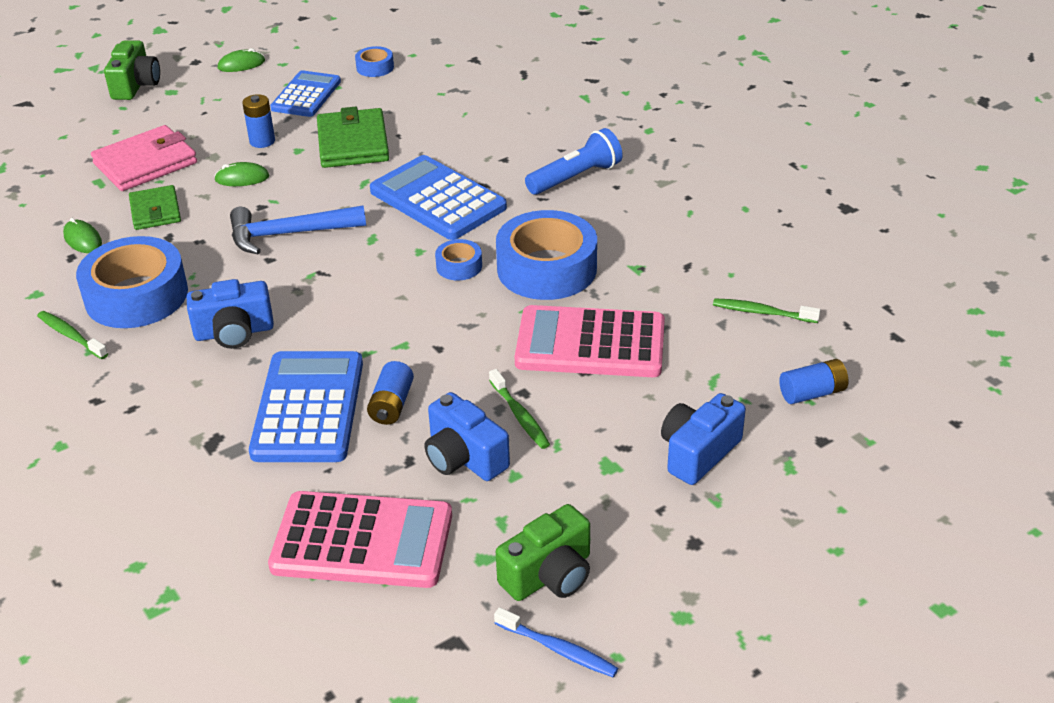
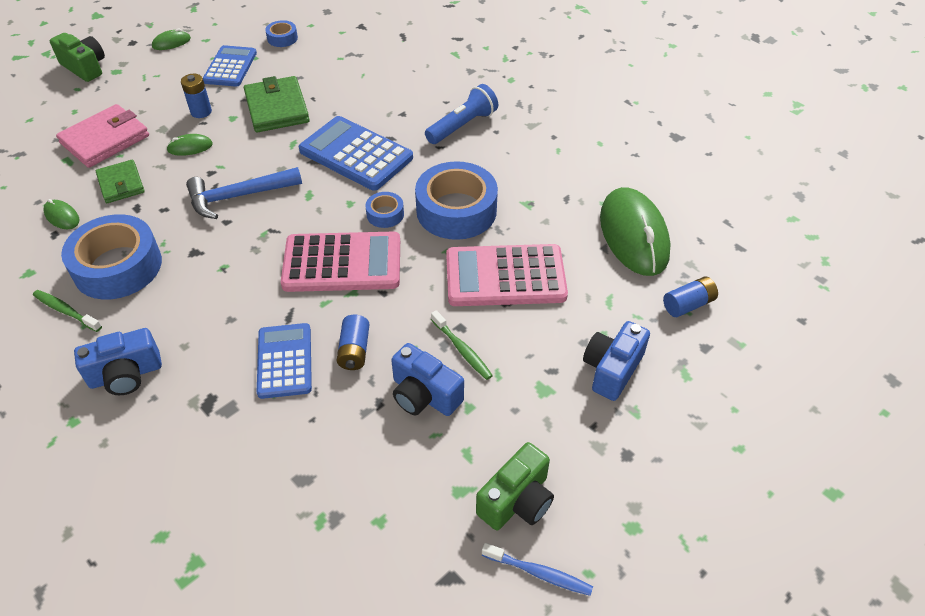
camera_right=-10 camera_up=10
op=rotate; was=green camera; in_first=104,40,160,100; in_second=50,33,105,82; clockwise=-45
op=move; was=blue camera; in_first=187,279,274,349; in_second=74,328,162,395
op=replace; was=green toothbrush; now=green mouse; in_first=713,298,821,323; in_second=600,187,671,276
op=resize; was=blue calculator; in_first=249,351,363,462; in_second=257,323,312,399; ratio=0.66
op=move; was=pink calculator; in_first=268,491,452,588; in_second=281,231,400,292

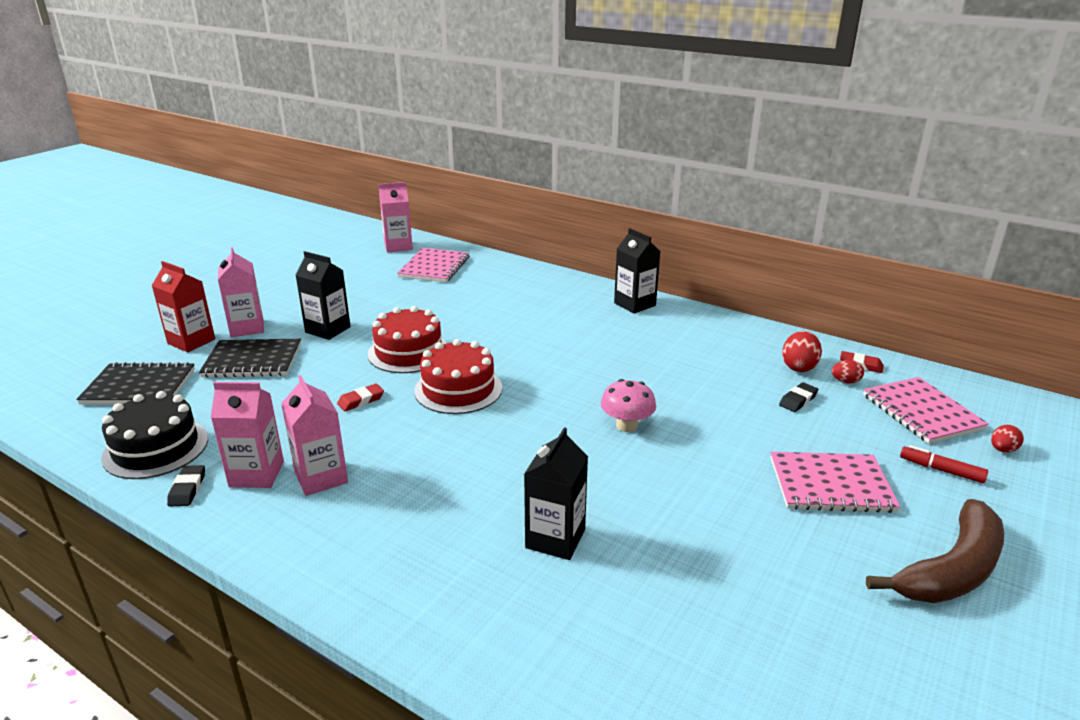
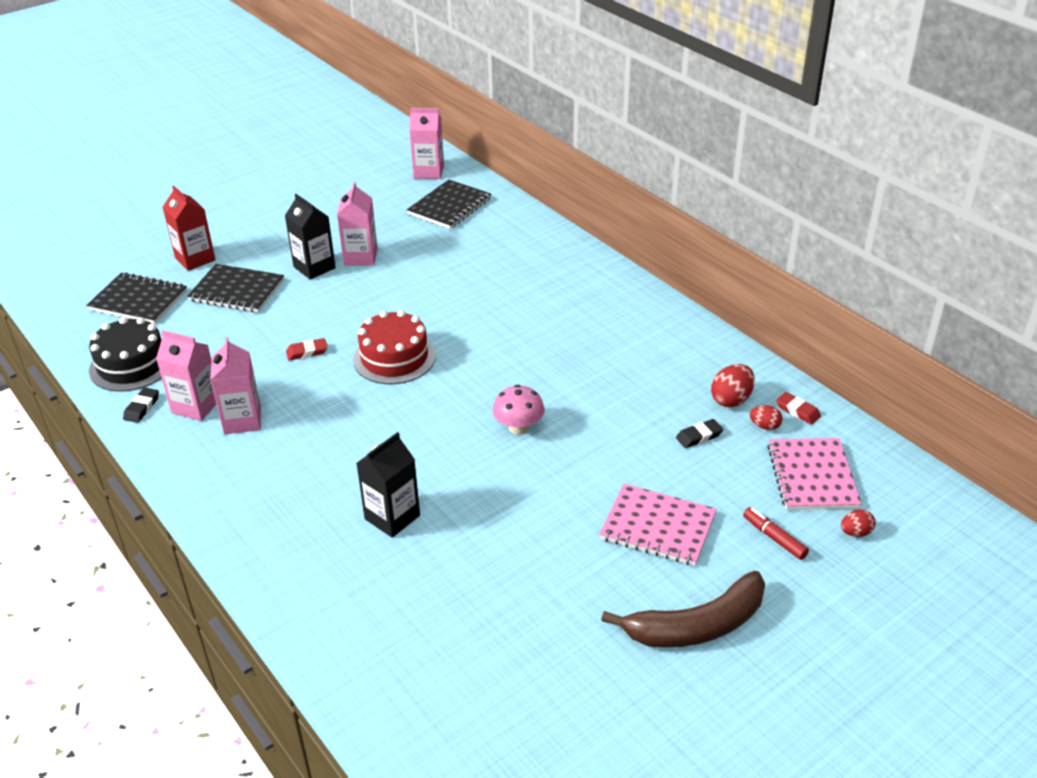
camera_right=20 camera_up=10
op=delete; was=black carton; in_first=614,228,660,313
op=move; was=pink carton; in_first=218,247,264,337; in_second=337,182,378,265
op=recolor; was=pink notebook; now=black notebook; in_first=397,248,469,283; in_second=407,179,492,229
op=delete; was=red cake; in_first=368,306,447,373

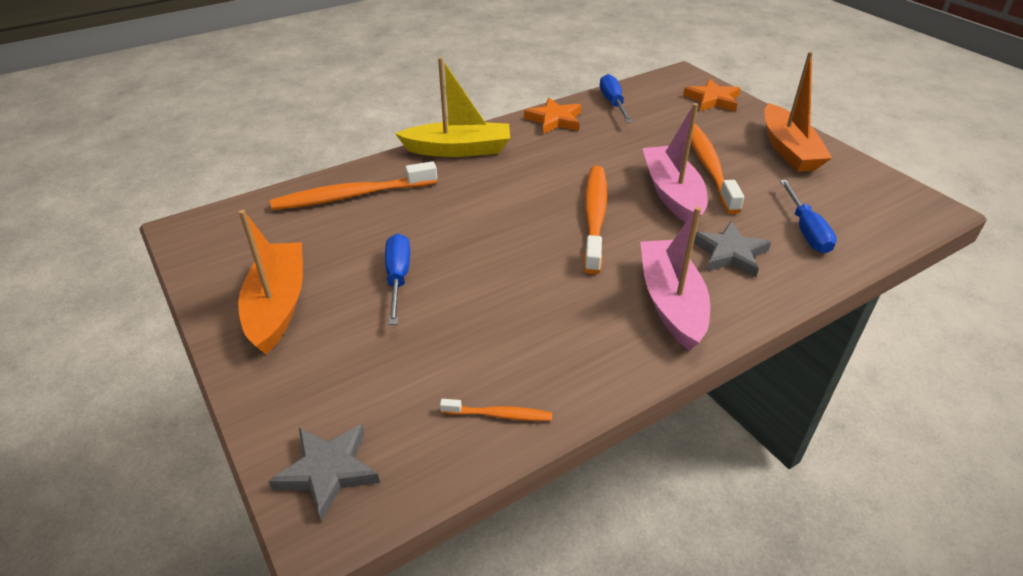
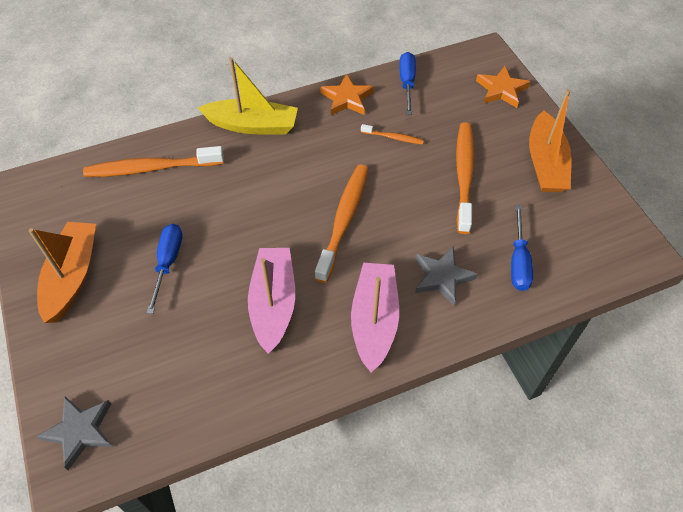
camera_right=10 camera_up=15
op=move; was=pink boat; in_first=642,103,708,223; in_second=248,248,295,354
op=move; was=orange toothbrush; in_first=440,399,552,421; in_second=361,124,424,145

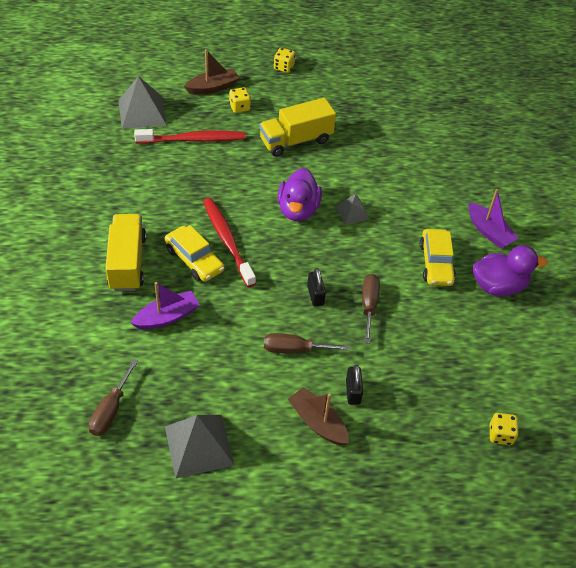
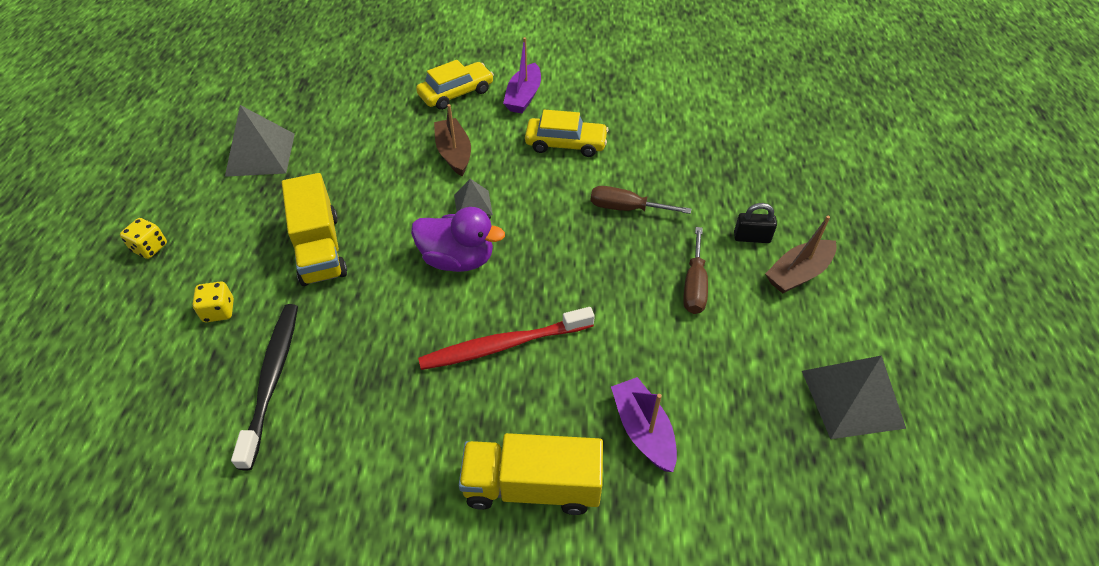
camera_right=-80 camera_up=0
op=move; was=brown boat; in_first=184,49,239,95; in_second=434,104,471,176
op=move; was=grey pyramid; in_first=119,76,167,129; in_second=225,105,295,177
op=recolor; was=red toothbrush; now=black toothbrush; in_first=134,129,245,144; in_second=231,304,298,470
op=rotate; was=purple boat; in_first=468,189,519,248; in_second=503,37,541,113; clockwise=135
op=move; was=yellow car; in_first=165,225,224,282; in_second=416,60,494,110
op=delete; was=purple duck; in_first=473,245,547,296
op=delete; was=black padlock; in_first=307,268,326,307
op=delete; was=brown screwdriver; in_first=88,359,138,436
op=delete; was=yellow dice; in_first=490,413,519,445

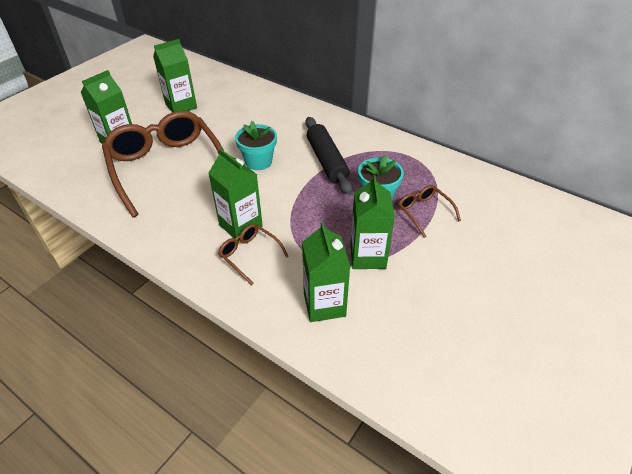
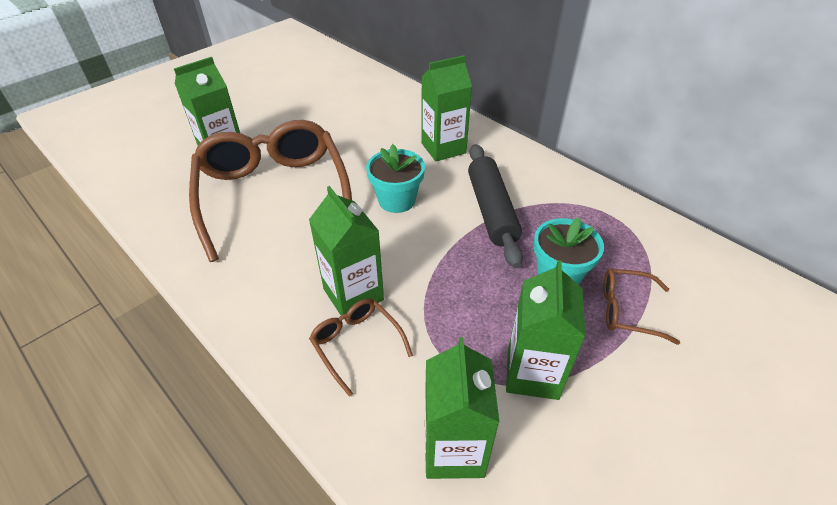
camera_right=10 camera_up=0
op=move; was=green carton; in_first=153,39,197,112; in_second=421,55,472,161
op=rotate; was=brown glasses; in_first=398,185,461,238; in_second=603,268,680,345; clockwise=-60

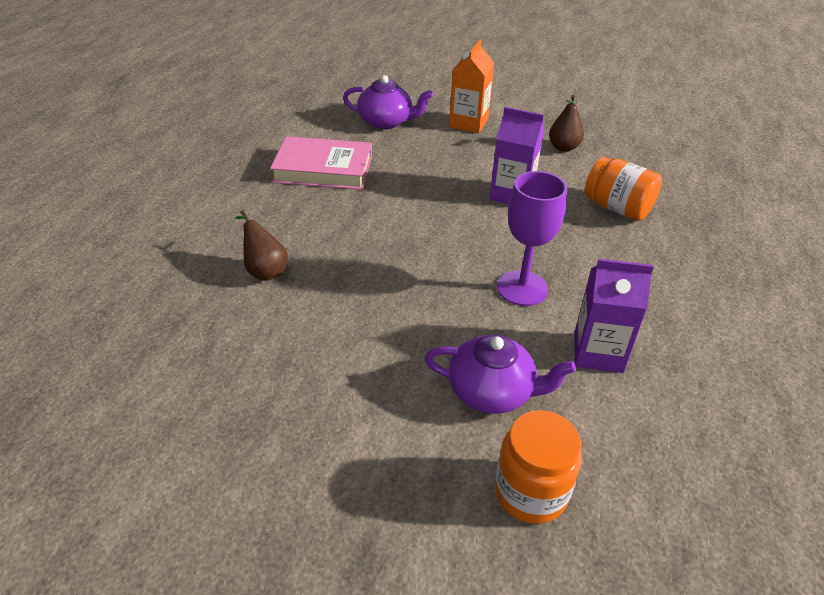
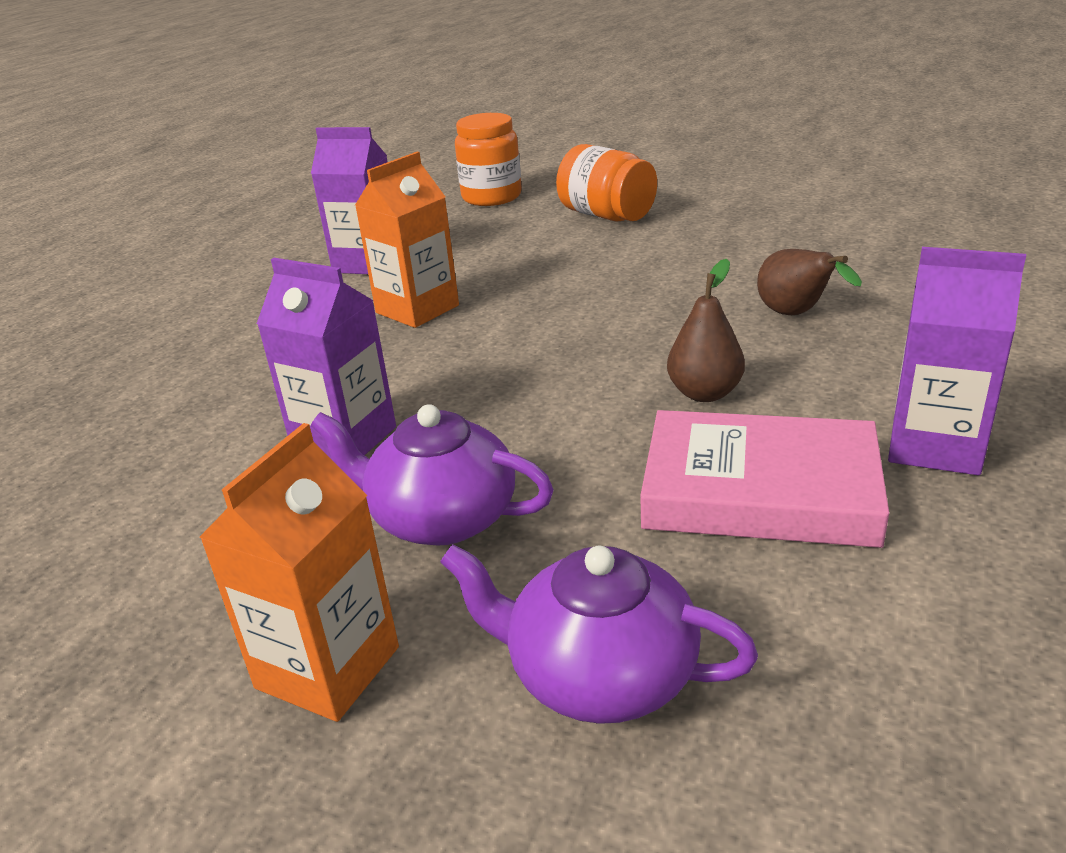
camera_right=-170 camera_up=-10
op=move; was=brown pear; in_first=549,95,584,152; in_second=667,259,745,402
op=move; was=orange jar; in_first=584,157,662,221; in_second=556,144,657,221
op=replace; was=purple goblet; now=orange carton; in_first=497,171,567,306; in_second=355,152,459,328
op=move; was=purple teapot; in_first=425,334,576,414; in_second=311,404,554,546
op=insert; now=purple carton; in_second=888,247,1026,475

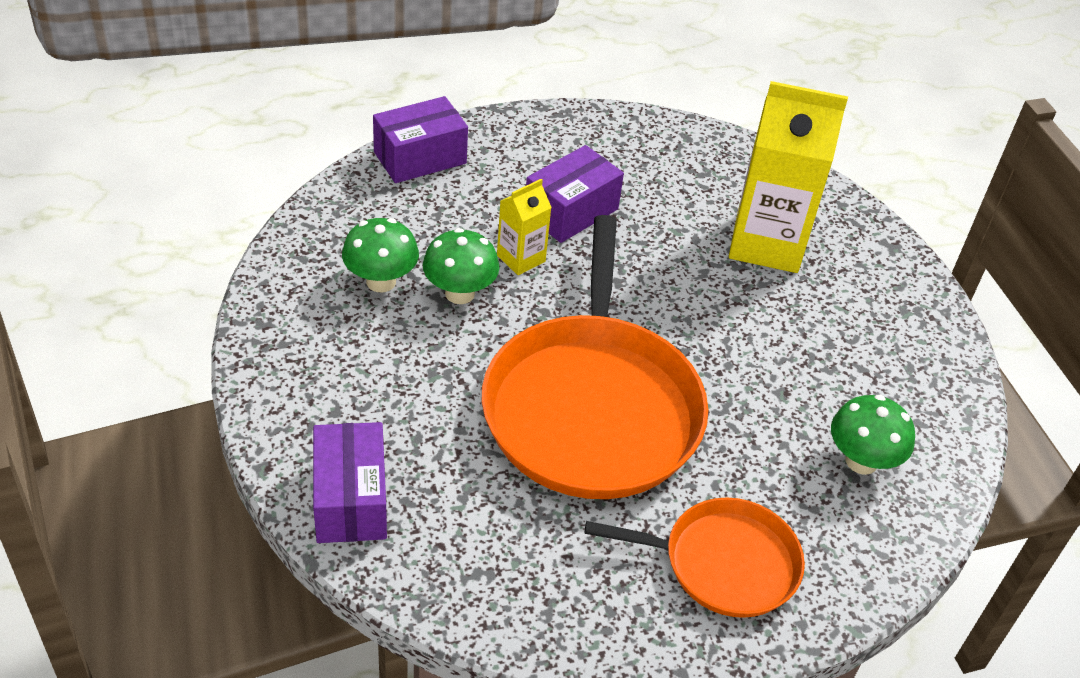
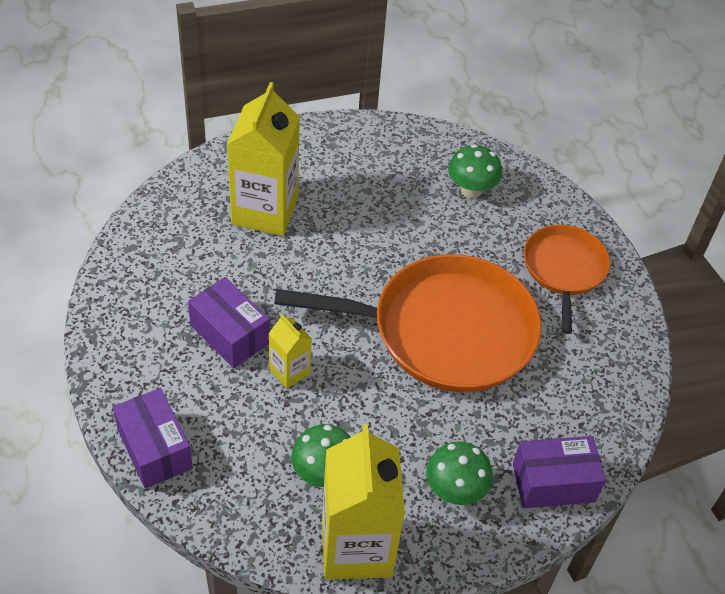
camera_right=-90 camera_up=5
op=move; was=green mushroom; in_first=423,228,499,304; in_second=426,442,493,505
op=insert; now=yellow carton; in_second=322,424,405,580

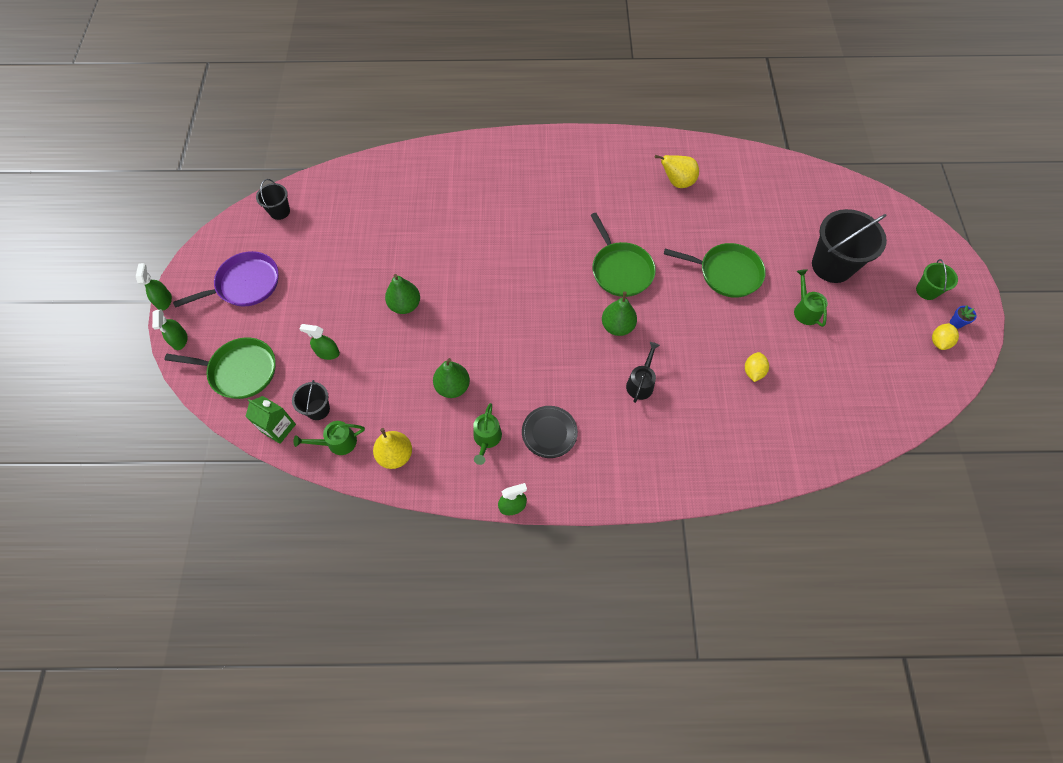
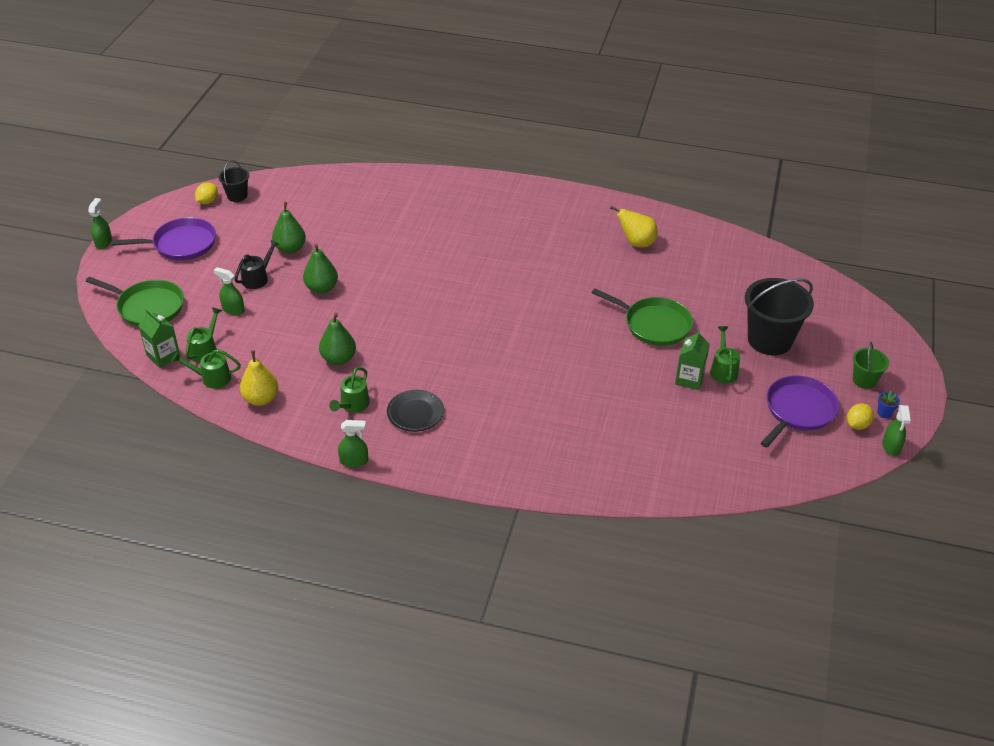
camera_right=15 camera_up=-20
op=delete; was=green pan; in_first=591,213,656,297
op=move; was=green pear; in_first=602,292,637,336; in_second=272,202,306,254
op=move; was=green spray bottle; in_first=152,309,188,350; in_second=882,405,911,456
op=move; was=black watering can; in_first=626,342,660,403; in_second=234,240,279,289
op=move; was=yellow lemon; in_first=745,352,769,382; in_second=195,182,218,204
op=replace; was=black bucket; now=green watering can; in_first=292,380,330,420; in_second=185,307,222,363
op=insert; now=green carton; in_second=675,330,710,390
op=insert; now=purple pan; in_second=761,375,839,448

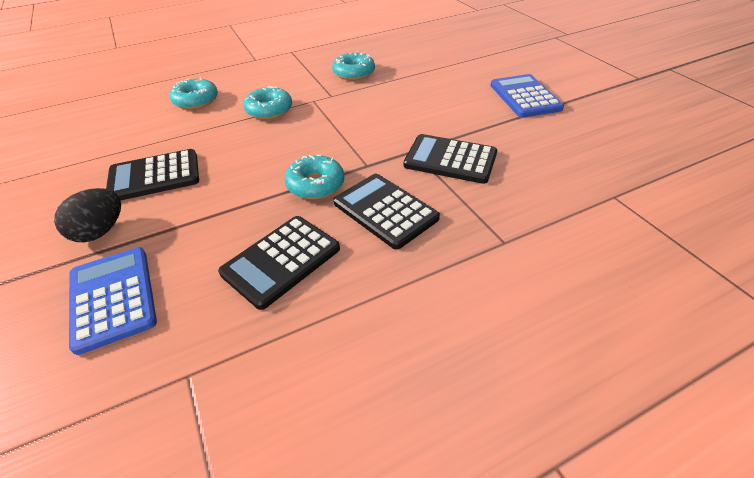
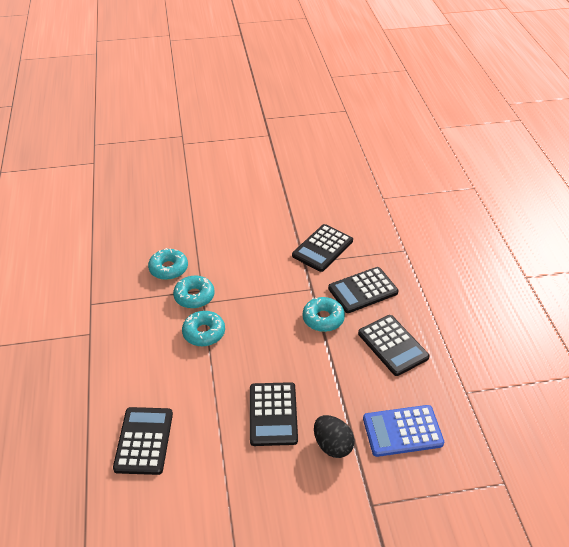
camera_right=-75 camera_up=0
op=delete; was=blue calculator; in_first=490,74,564,118
op=move; was=turquoise donut; in_first=170,77,218,109; in_second=173,275,215,309
op=insert; now=black calculator; in_second=113,407,173,475

